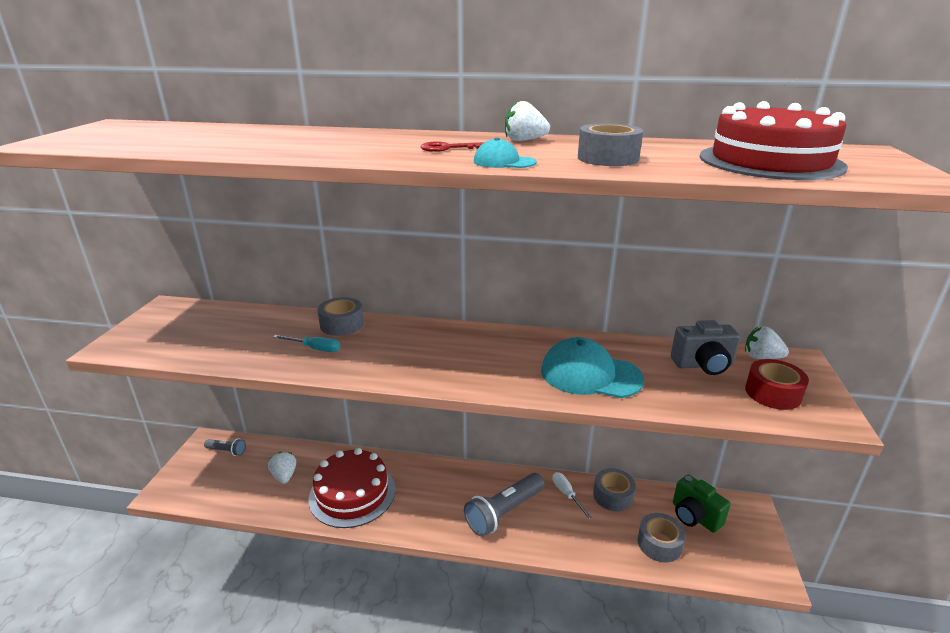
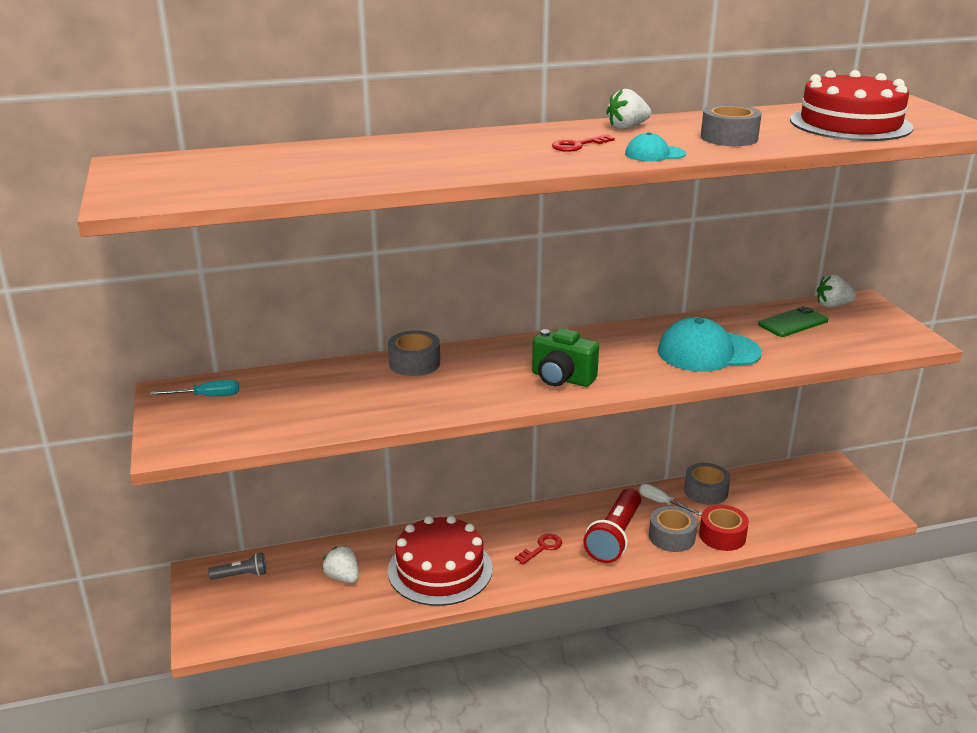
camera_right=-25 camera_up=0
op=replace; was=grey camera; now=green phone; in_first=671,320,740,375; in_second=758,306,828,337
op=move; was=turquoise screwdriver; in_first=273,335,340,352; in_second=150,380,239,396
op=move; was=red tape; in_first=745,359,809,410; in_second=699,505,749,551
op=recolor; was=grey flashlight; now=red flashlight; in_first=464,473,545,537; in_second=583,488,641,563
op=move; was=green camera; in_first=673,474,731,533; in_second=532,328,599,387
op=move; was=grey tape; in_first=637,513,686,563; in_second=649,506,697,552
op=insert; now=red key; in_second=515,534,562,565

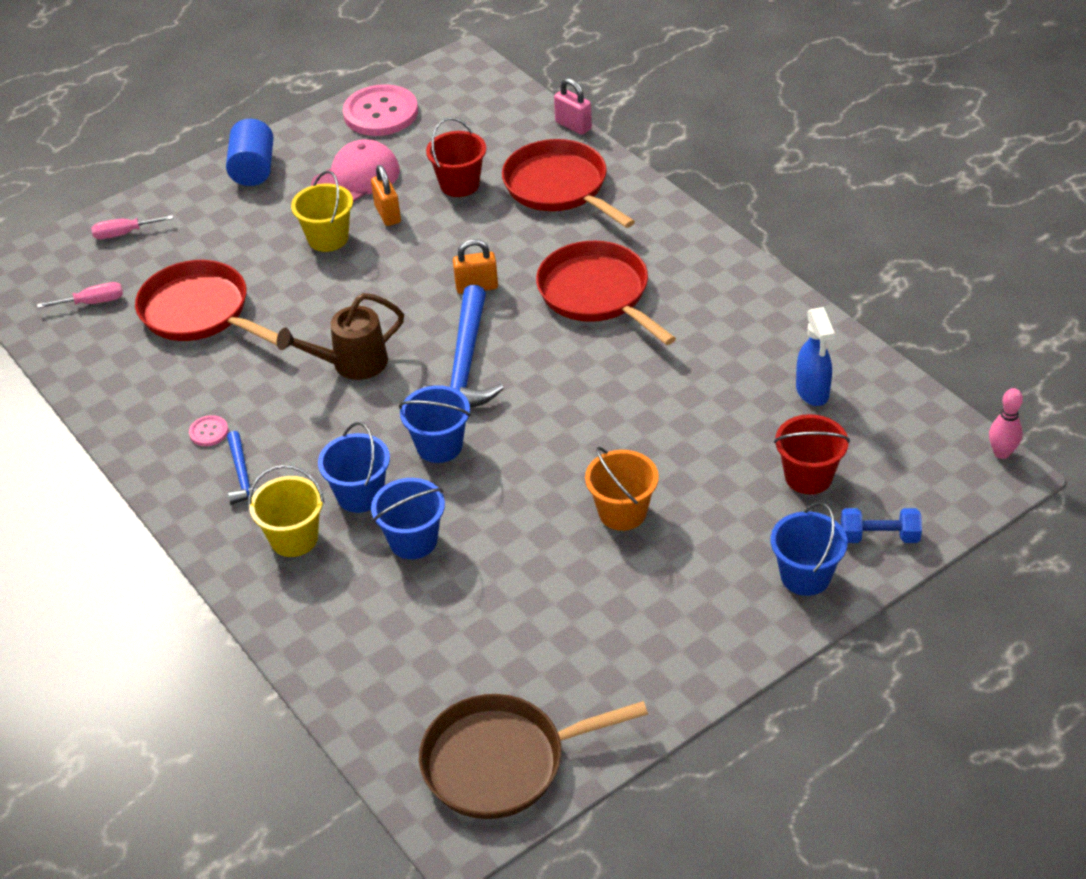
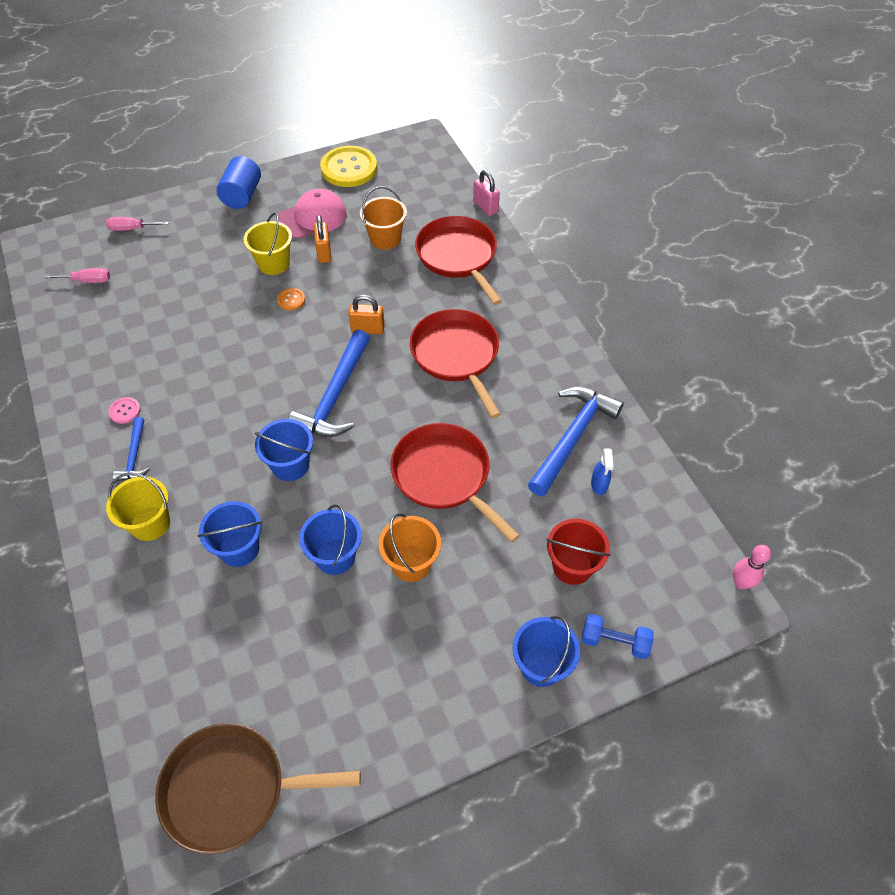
camera_right=10 camera_up=10
op=recolor; was=pink button; now=yellow button; in_first=343,84,418,136; in_second=320,146,377,187
op=recolor; was=red bucket; now=orange bucket; in_first=426,117,486,197; in_second=360,186,407,250
op=move; was=red pan; in_first=135,260,278,345; in_second=391,423,520,543
op=delete; was=brown watering can; in_first=277,293,404,380
op=resize; was=blue spray bottle; in_first=796,307,835,406; in_second=591,449,613,495; ratio=0.65
op=move; was=blue bucket; in_first=318,422,390,513; in_second=299,504,362,575
op=insert; now=orange button; in_second=277,288,305,310
op=insert; now=blue hammer; in_second=528,387,624,496

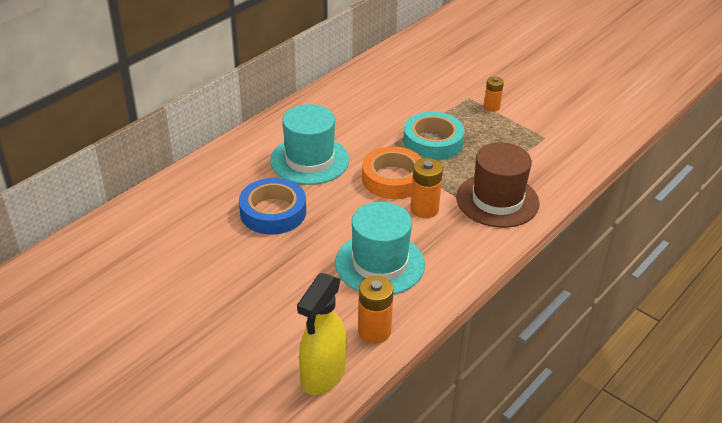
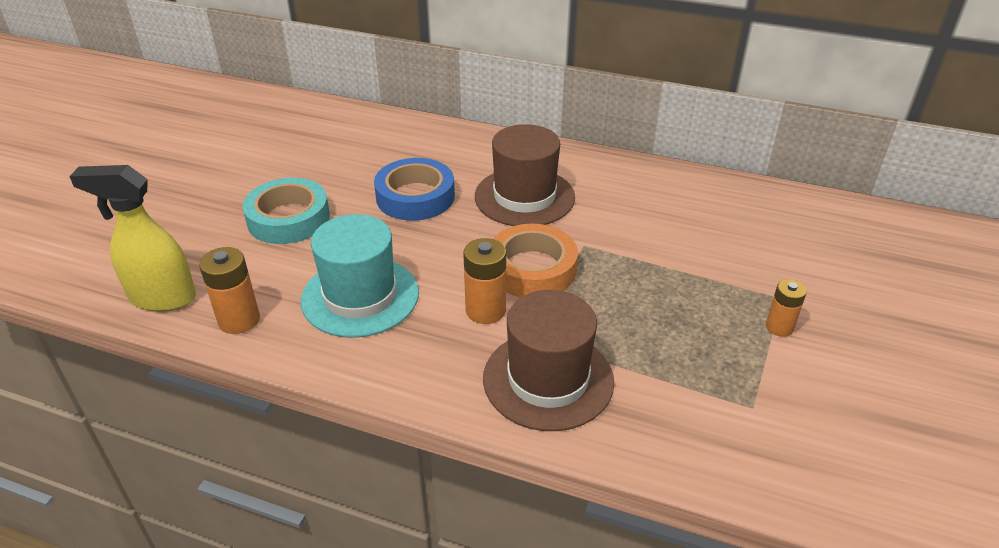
camera_right=70 camera_up=0
op=recolor; was=turquoise hat; now=brown hat; in_first=270,104,349,185; in_second=475,124,575,226
op=move; was=turquoise tape; in_first=403,112,465,160; in_second=242,178,330,244

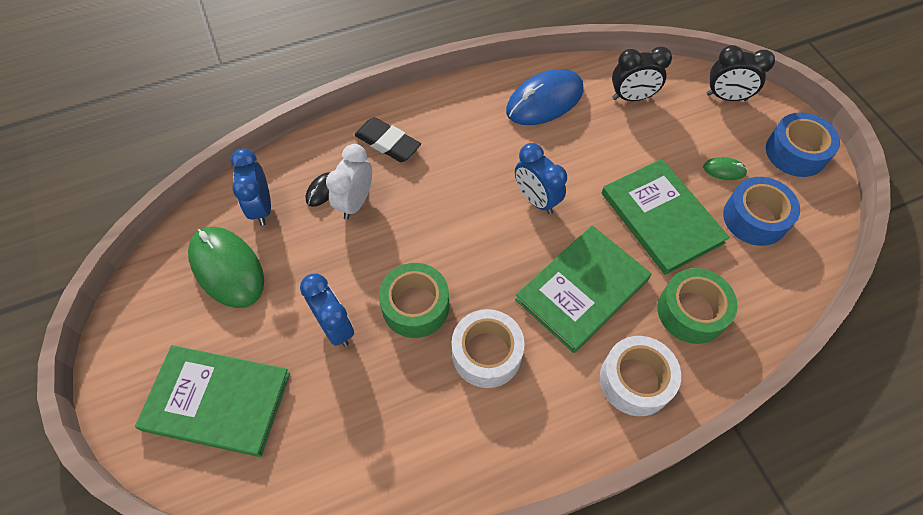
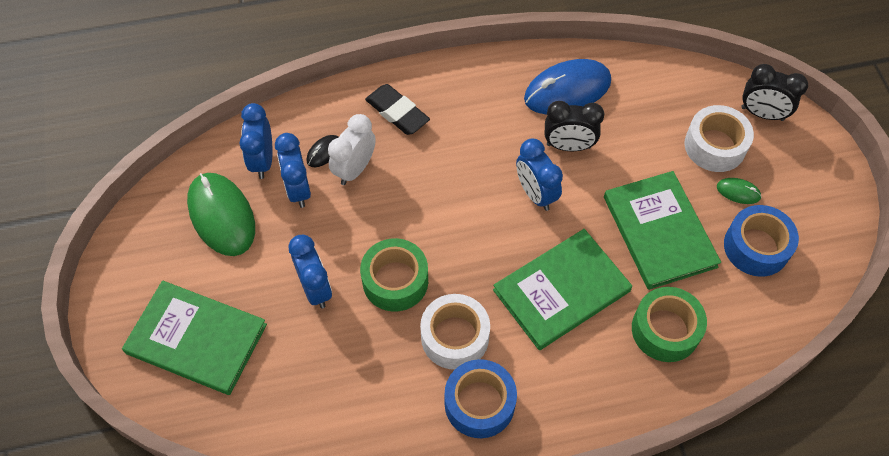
camera_right=10 camera_up=0
op=move; was=black clock; in_first=612,47,672,101; in_second=545,101,604,151
op=move; was=blue tape; in_first=766,112,840,177; in_second=445,359,517,438
op=move; was=white tape; in_first=600,336,681,416; in_second=684,105,754,172
op=insert; now=blue clock; in_second=275,133,311,208

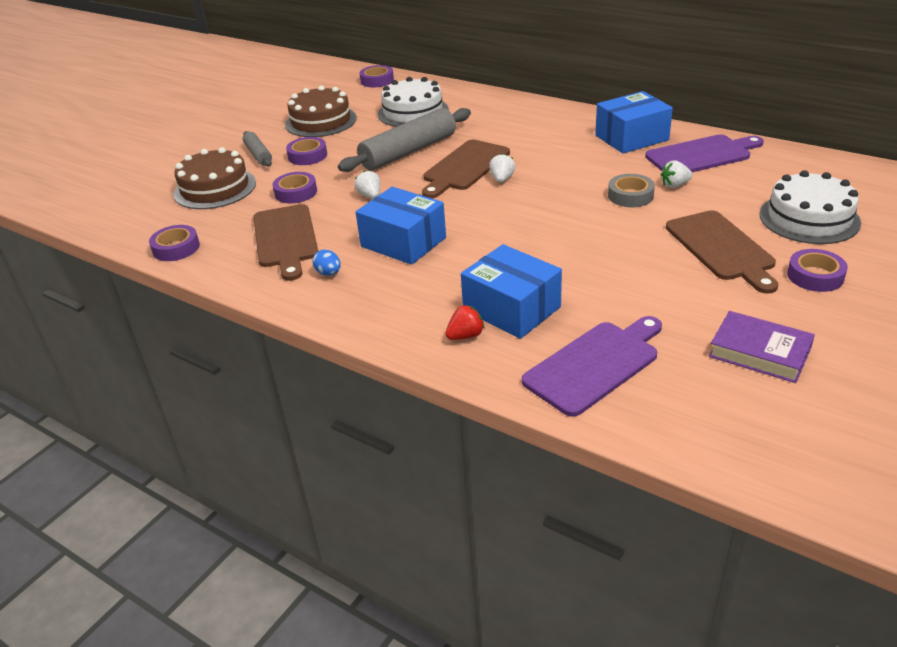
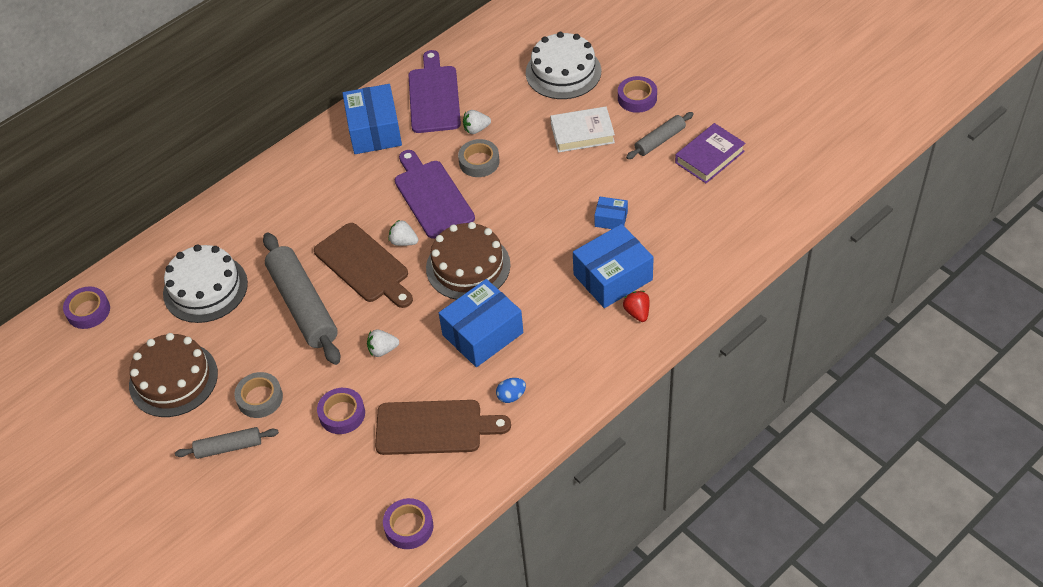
camera_right=-75 camera_up=15
op=recolor; was=purple tape; now=grey tape; in_first=286,137,327,165; in_second=234,372,283,418
op=move; was=brown cake; in_first=173,147,256,209; in_second=426,222,511,300
op=rotate; was=white strawberry; in_first=661,160,693,188; in_second=463,110,491,134; clockwise=75
op=replace; was=brown cutting board; now=white book; in_first=666,210,778,294; in_second=550,107,615,153
op=move; was=purple cutting board; in_first=522,316,662,417; in_second=395,150,475,239
op=insert; now=grey rolling pin; in_second=626,112,694,159
op=insert; now=blue box; in_second=594,197,628,229

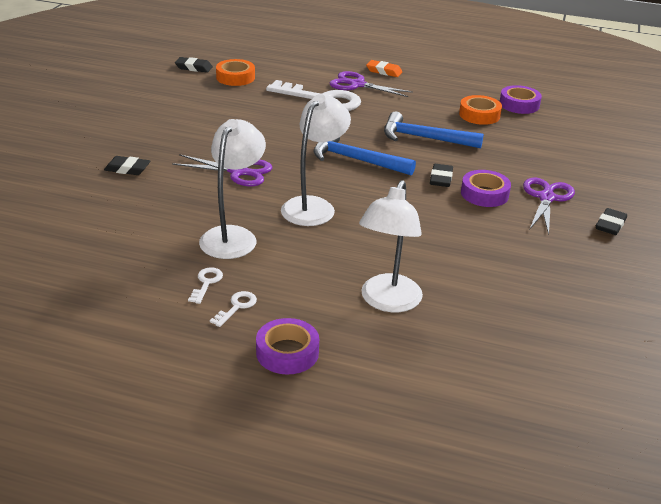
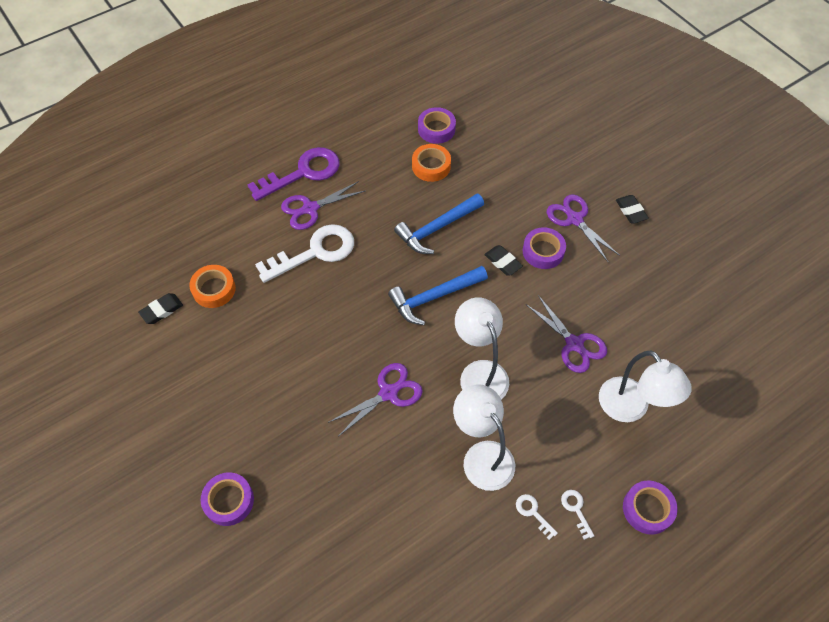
camera_right=-50 camera_up=25
op=replace; was=orange eraser; now=purple key; in_first=366,60,402,77; in_second=248,147,340,201
op=delete; was=black eraser; in_first=104,156,150,175
op=insert; now=purple scissors; in_second=526,295,607,373
op=insert; now=purple tape; in_second=201,472,254,526

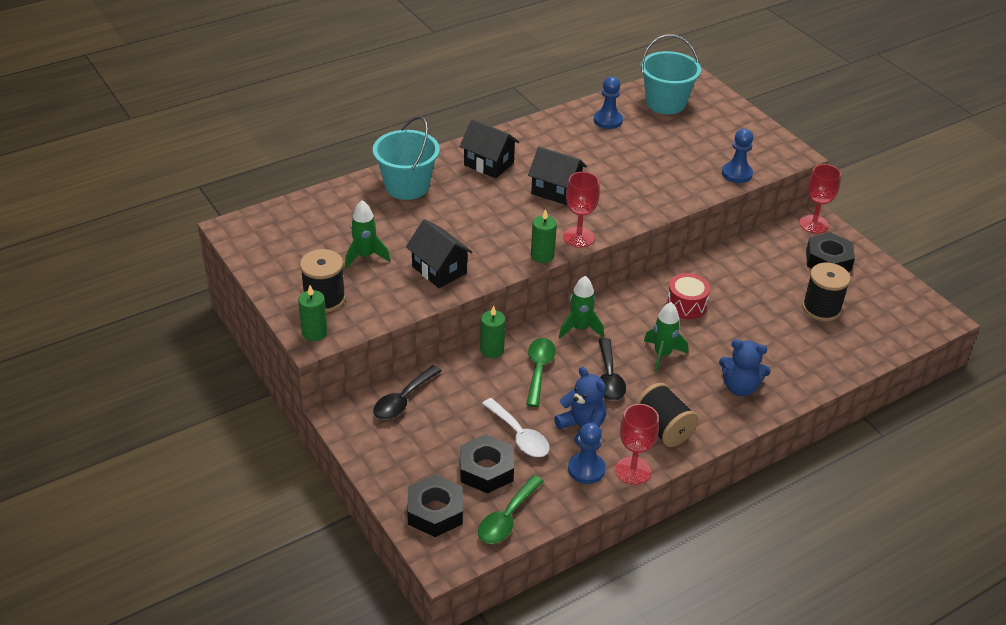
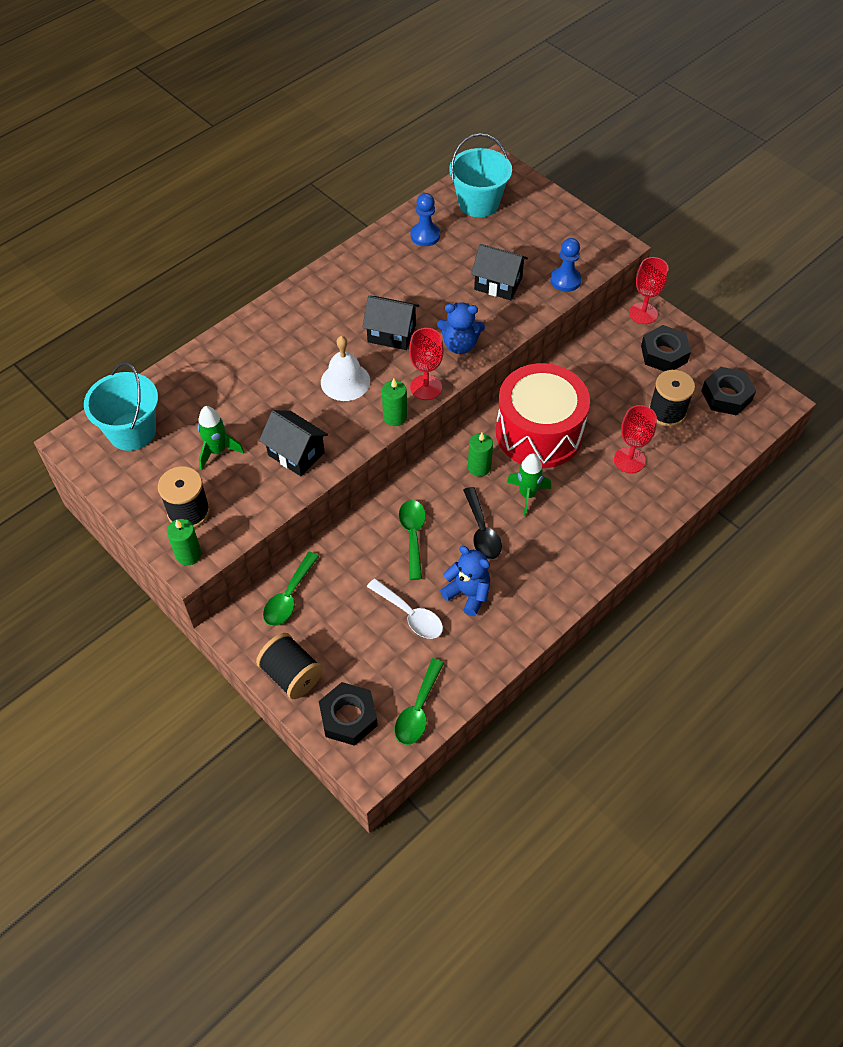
camera_right=-10 camera_up=15
op=move; was=turquoise bucket; in_first=373,116,440,200; in_second=84,362,158,451
op=move; was=black house; in_first=459,119,519,178; in_second=471,244,528,300
op=resize; was=red drum; in_first=666,273,710,319; in_second=496,363,590,468; ratio=2.19
op=delete; was=green rocket; in_first=559,276,604,339
op=move; was=green candle; in_first=480,305,505,358; in_second=468,433,493,477
op=move; was=blue teddy bear; in_first=719,339,771,396; in_second=437,302,485,354
op=recolor; was=black spoon; now=green spoon; in_first=373,365,442,420; in_second=263,552,319,626
op=move; was=black spool; in_first=635,383,699,447; in_second=256,633,323,699
op=move; was=red goblet; in_first=615,404,659,485; in_second=614,405,657,473
op=delete; was=blue pawn; in_first=568,423,606,484
op=move; was=black nut; in_first=460,434,514,494; in_second=701,367,756,416
op=insert; now=white bell; in_second=321,336,370,401

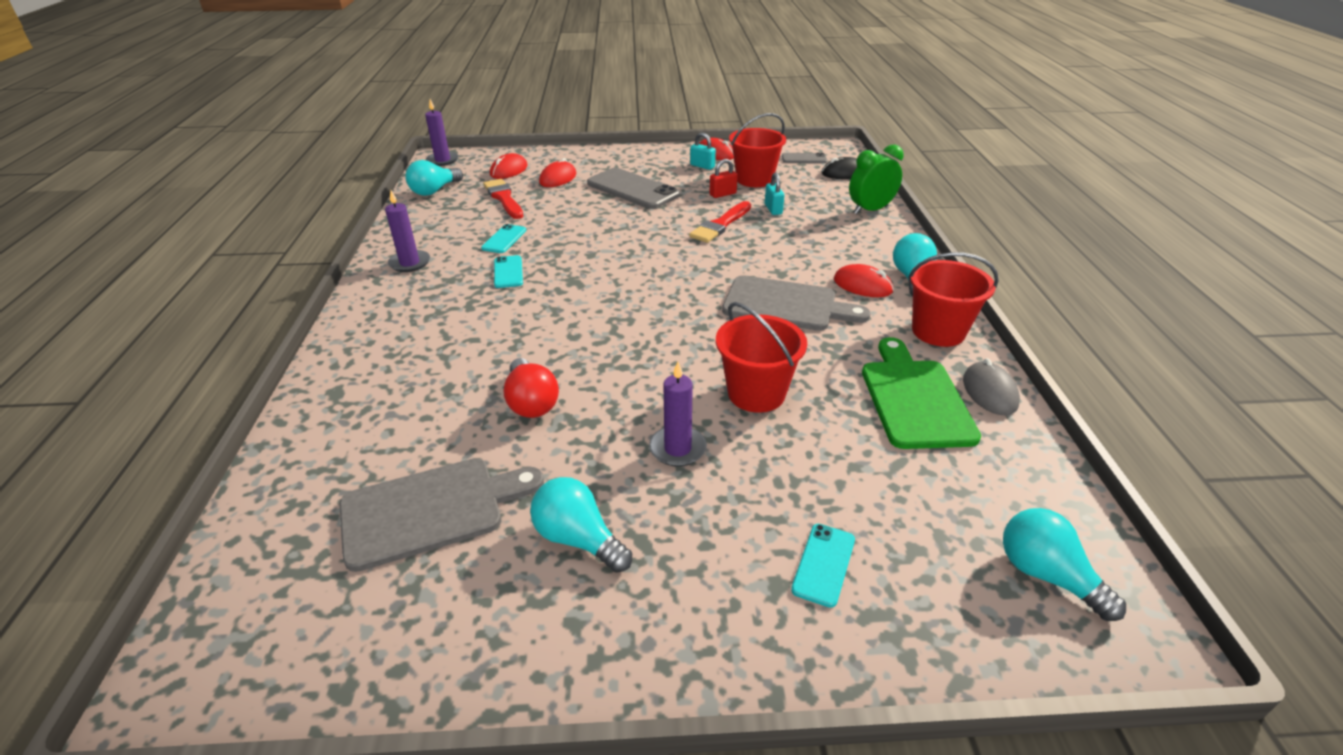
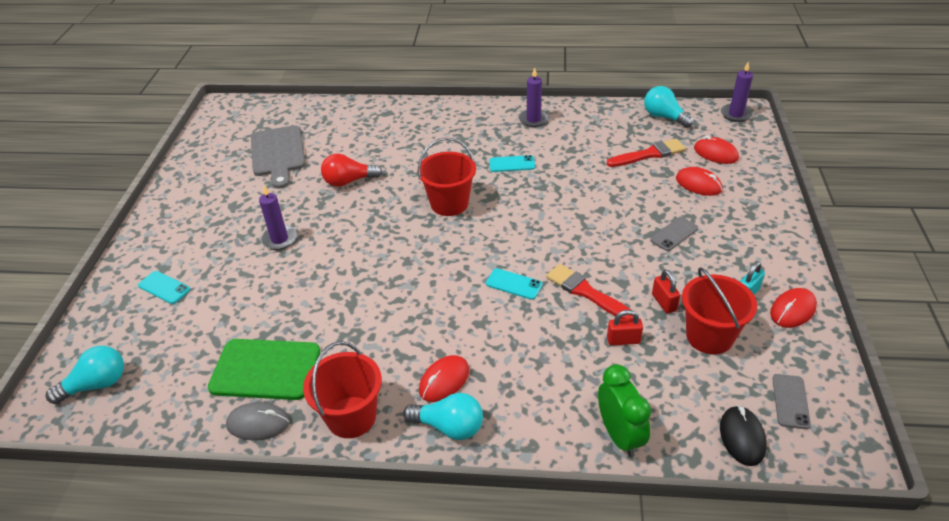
camera_right=100 camera_up=5
op=resize; was=grey phone; in_first=587,168,680,209; in_second=650,217,698,251; ratio=0.51
op=recolor; was=turquoise padlock; now=red padlock; in_first=765,172,784,215; in_second=607,310,643,345
op=move; was=turquoise phone; in_first=481,224,526,253; in_second=486,268,543,300
op=delete; was=grey cutting board; in_first=722,275,870,331
op=move; was=red bucket; in_first=716,302,807,413; in_second=417,137,476,216
op=delete; was=turquoise light bulb; in_first=530,477,632,573

